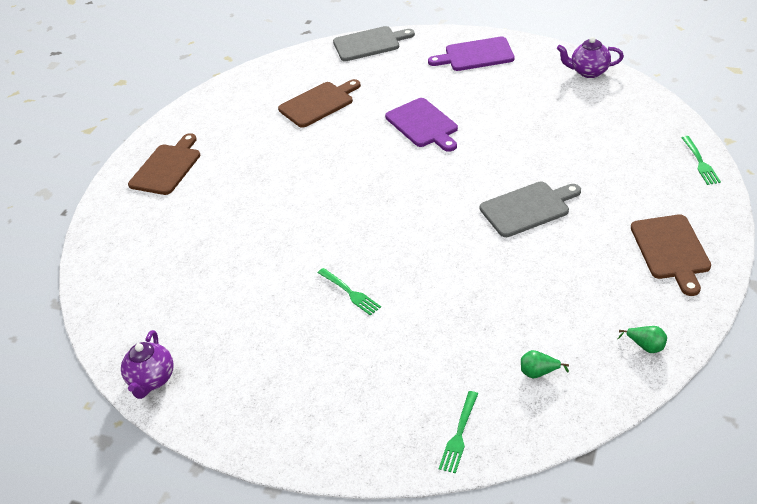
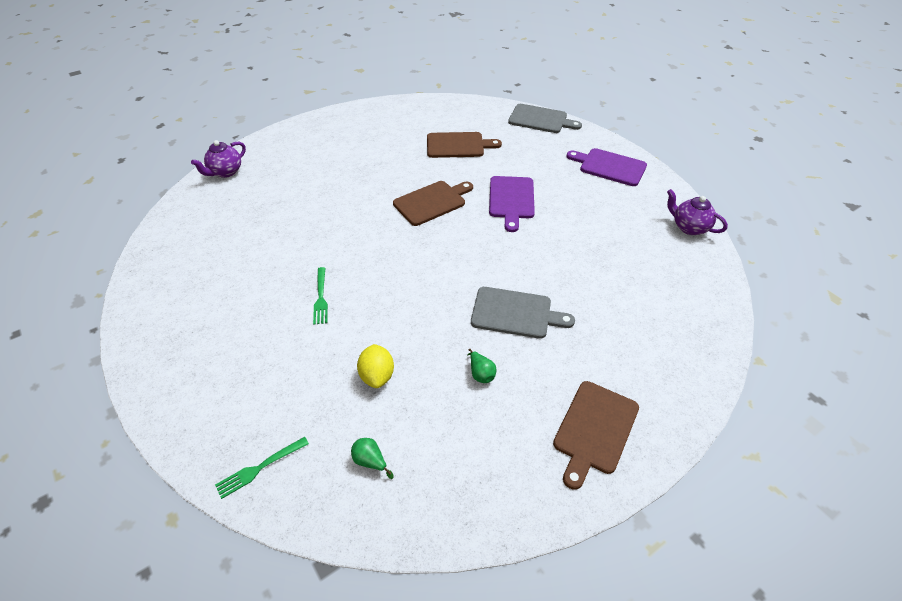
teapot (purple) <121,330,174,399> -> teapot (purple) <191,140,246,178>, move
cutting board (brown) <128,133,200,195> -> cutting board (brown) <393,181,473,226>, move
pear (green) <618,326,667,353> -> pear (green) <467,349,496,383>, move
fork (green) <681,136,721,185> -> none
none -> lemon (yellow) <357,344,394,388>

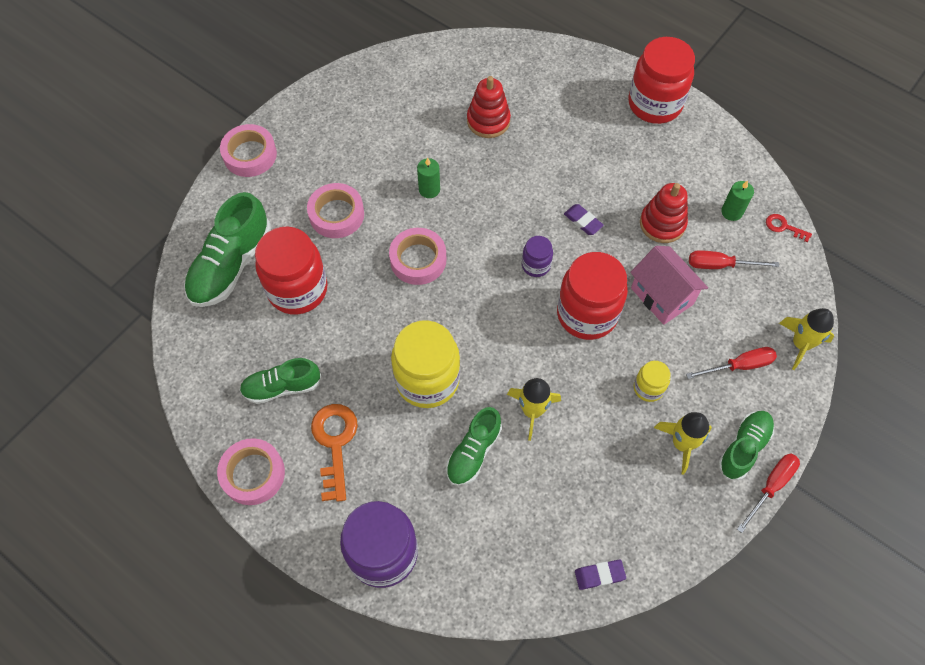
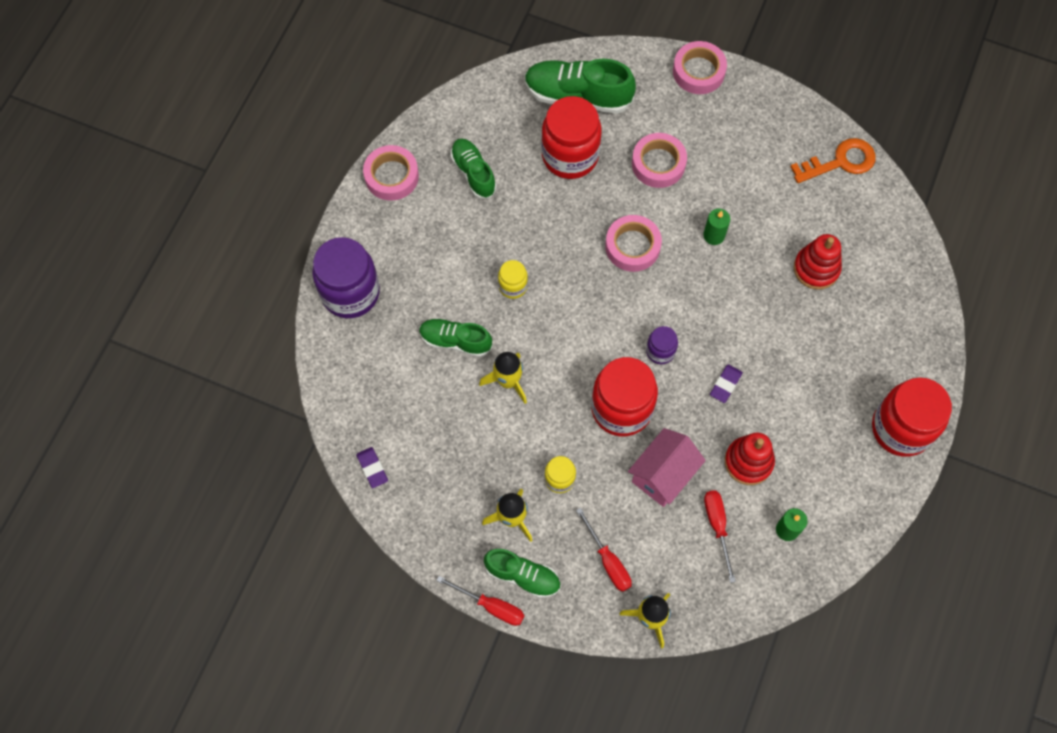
key (orange) <311,404,358,502> -> key (orange) <790,138,876,183>, move
jar (yellow) <391,320,460,408> -> jar (yellow) <498,260,528,299>, x0.48
key (red) <766,214,812,242> -> none

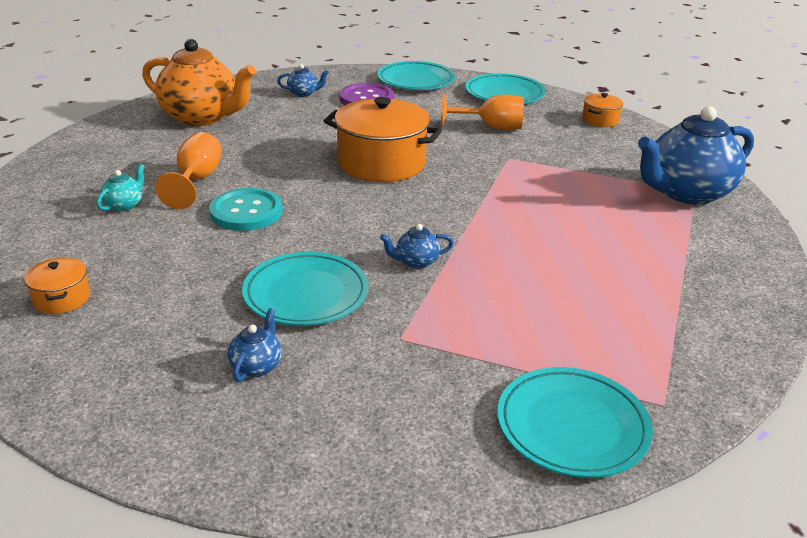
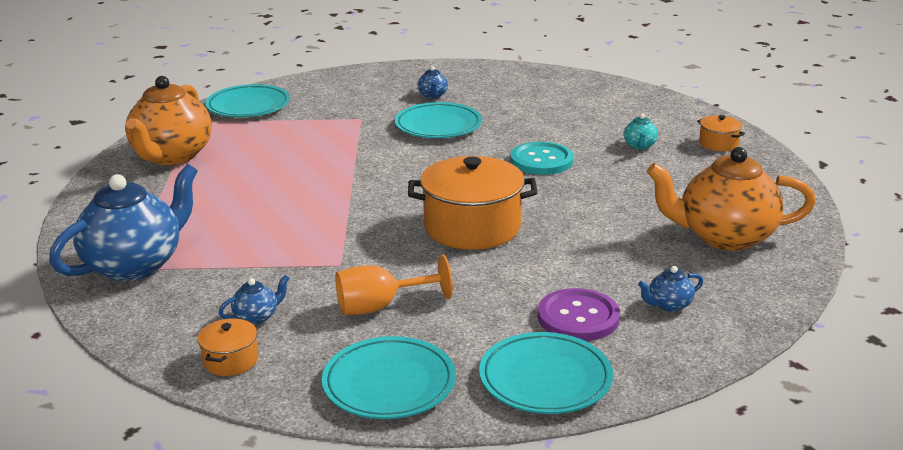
pot (orange) <24,257,90,314> -> pot (orange) <697,115,745,151>, move
goblet (orange) <155,132,222,209> -> none
teapot (blue) <380,224,454,269> -> teapot (blue) <219,275,289,325>, move
none -> teapot (orange) <125,76,212,165>

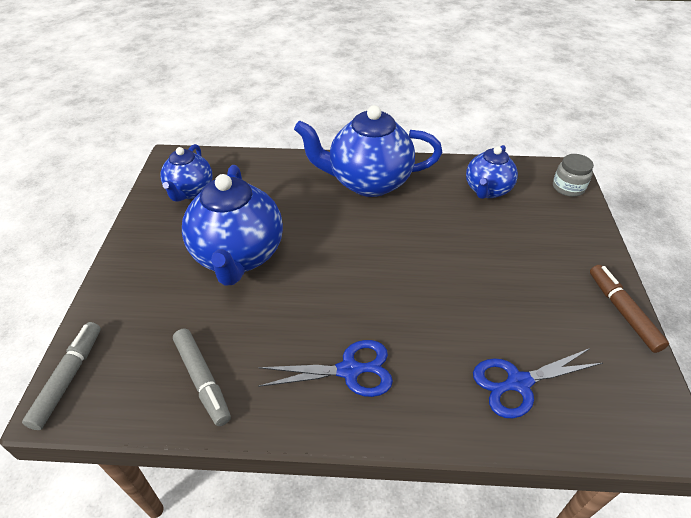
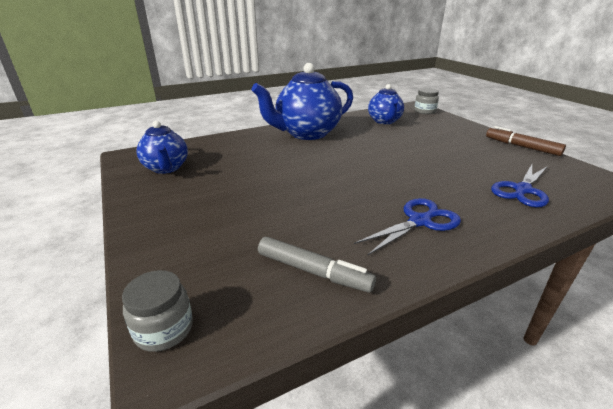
marker (grey) <22,322,101,430> -> jar (grey) <122,270,193,352>
teapot (blue) <182,165,283,286> -> none

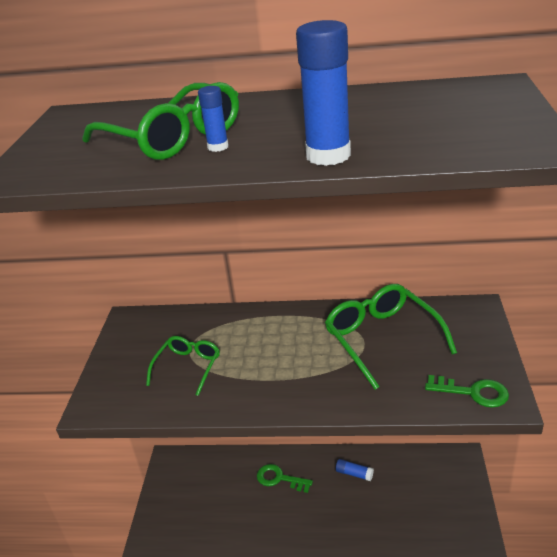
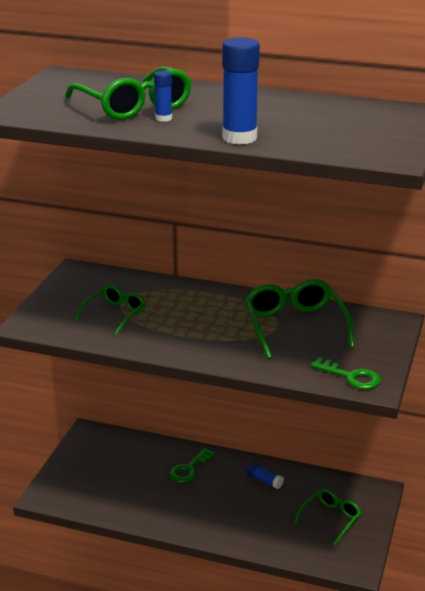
key (green) <257,464,313,493> -> key (green) <169,447,215,483>, 90 degrees counterclockwise
none -> glasses (green) <294,489,361,545>

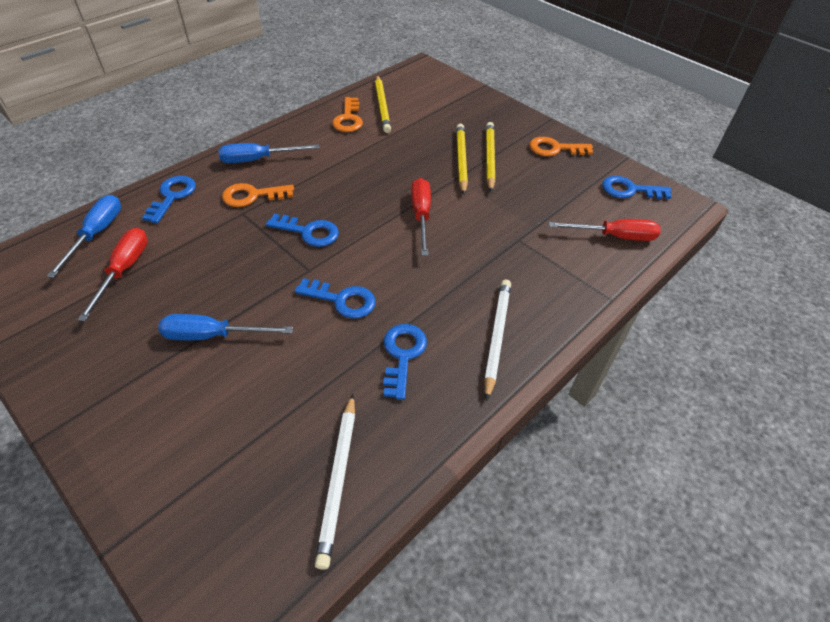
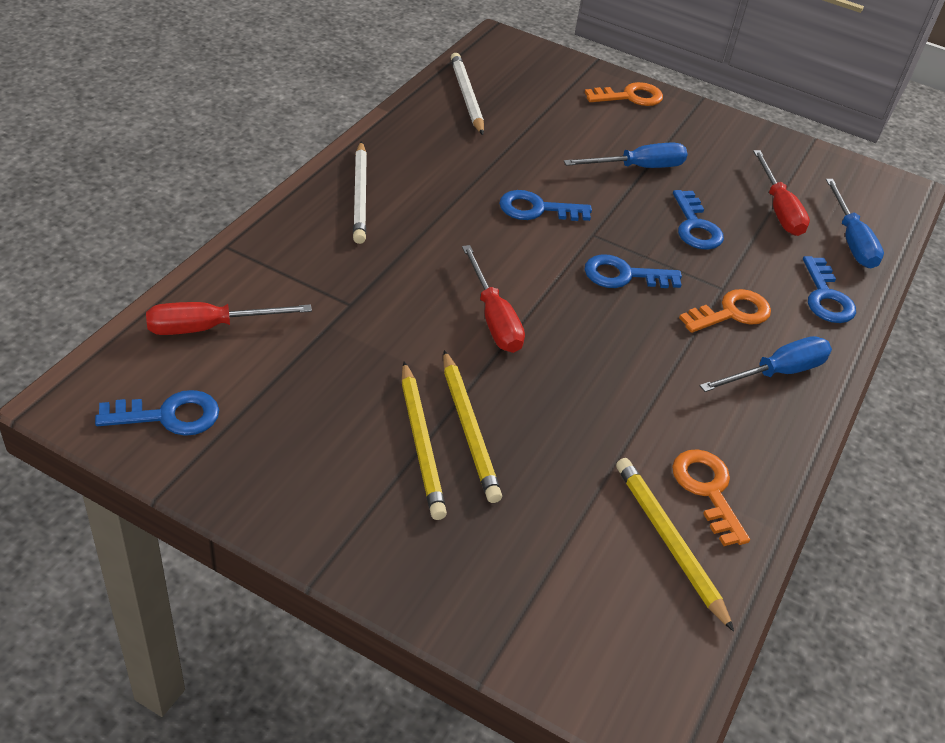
key (blue) <383,324,427,400> -> key (blue) <673,190,724,250>, move
key (orange) <530,137,593,156> -> key (orange) <585,82,663,106>, move

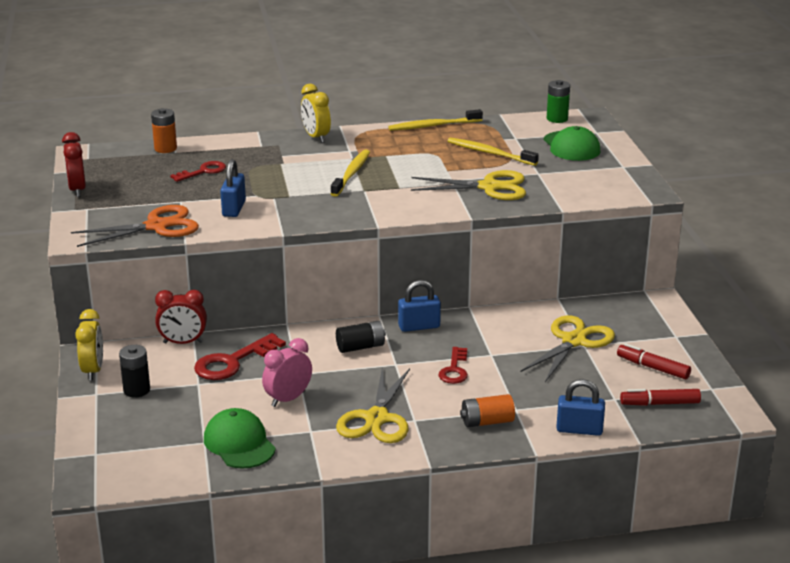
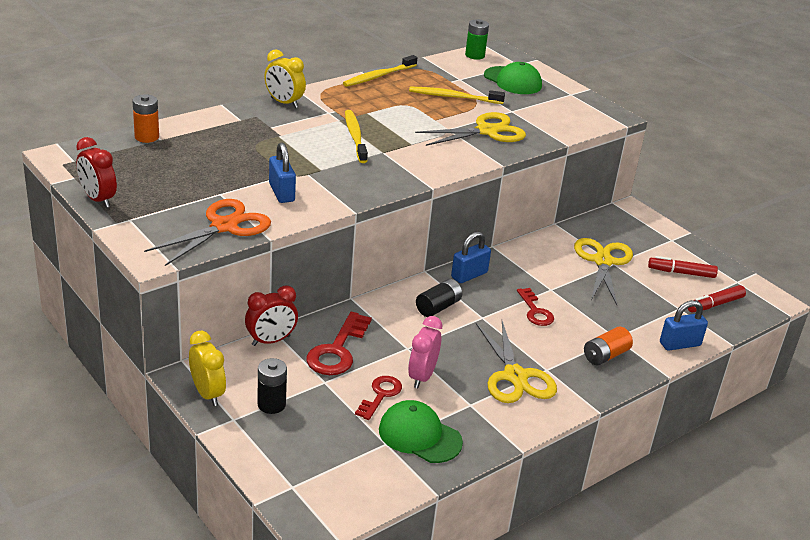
key (red) <170,161,226,182> -> key (red) <355,376,402,420>, move

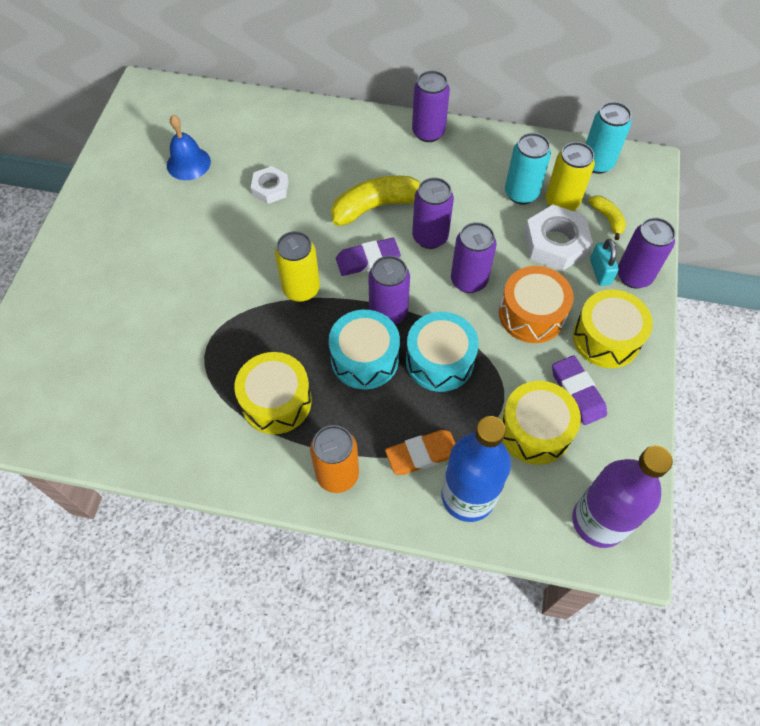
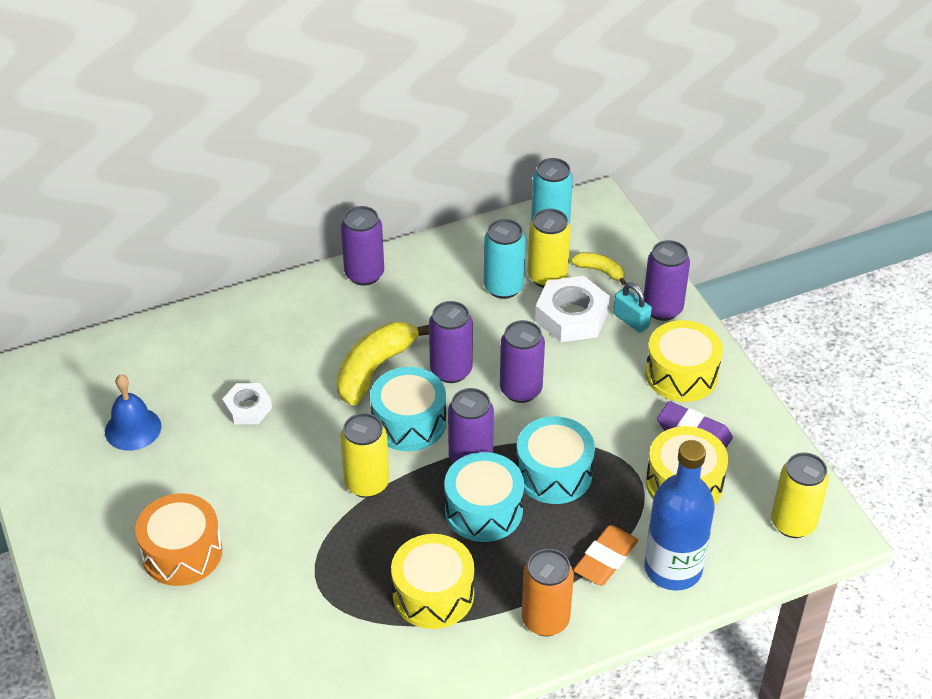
eraser (purple) <336,238,401,276> -> drum (turquoise) <370,367,446,451>
drum (orange) <499,266,574,343> -> drum (orange) <135,493,223,586>, move
bottle (purple) <572,445,673,548> -> can (yellow) <771,453,829,538>

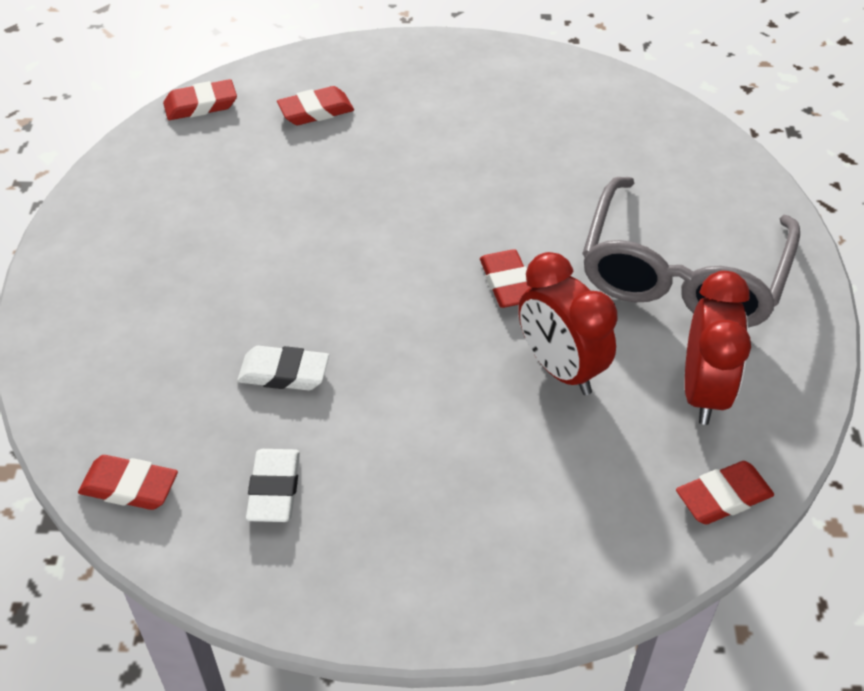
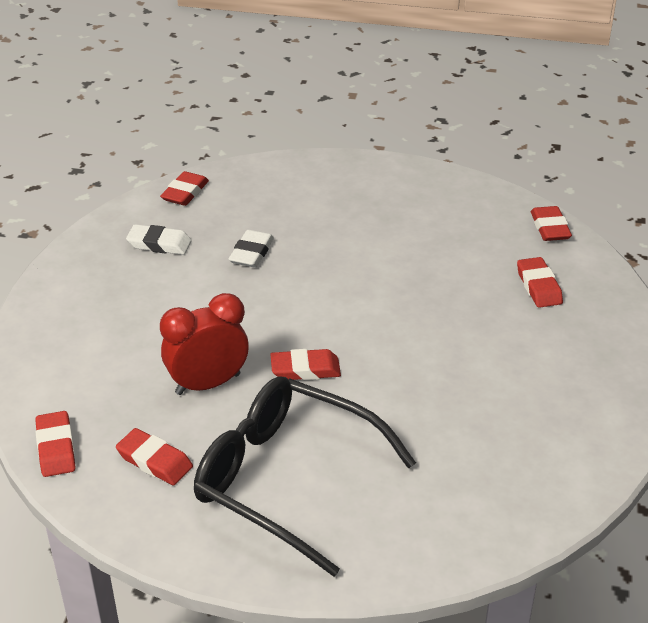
glasses (grey) <582,177,800,328> -> glasses (black) <194,376,416,577>
clock (red) <685,271,751,425> -> eraser (red) <116,428,193,485>

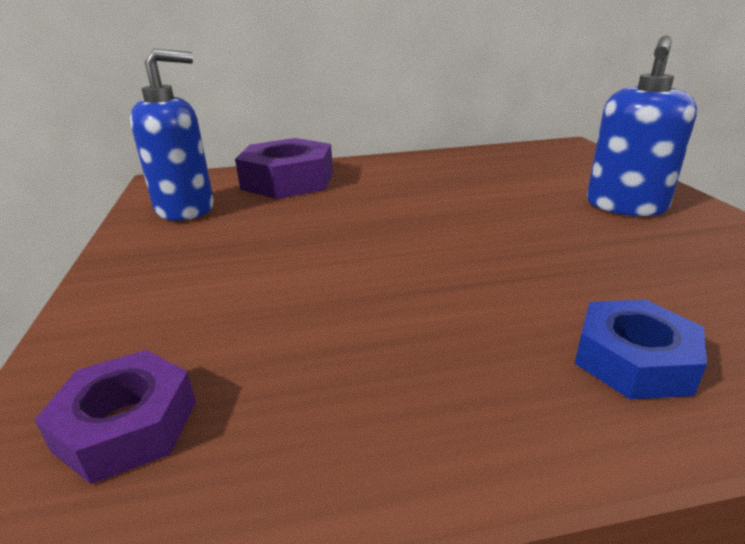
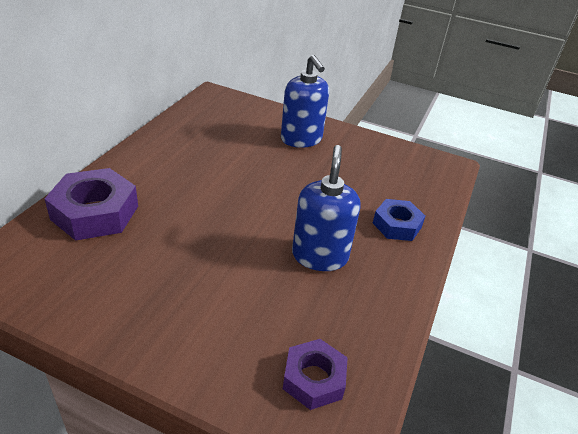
soap dispenser (blue) <130,49,214,221> -> soap dispenser (blue) <292,145,361,271>, move

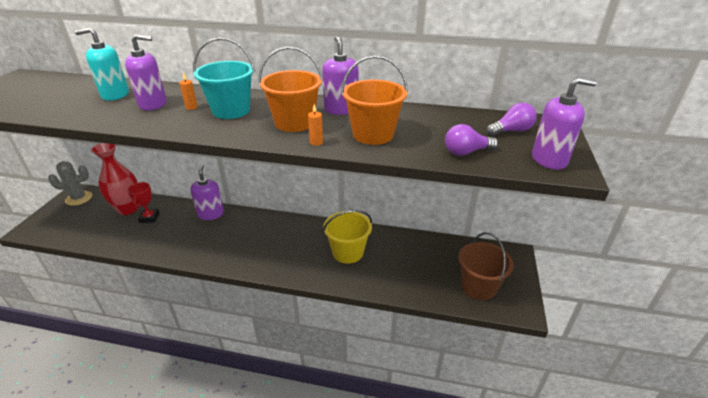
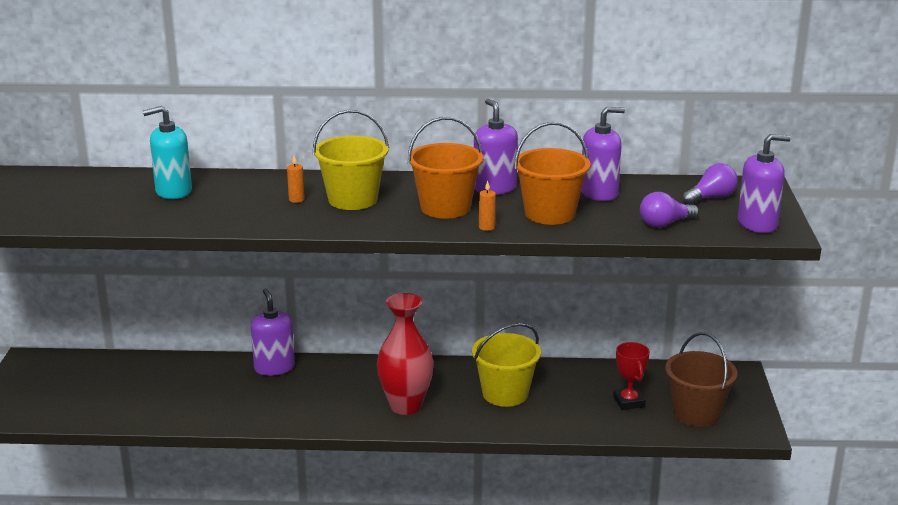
cactus (grey) <48,161,92,206> -> none
vase (red) <91,143,138,215> -> vase (red) <377,293,434,415>, move
soap dispenser (purple) <125,35,167,111> -> soap dispenser (purple) <581,107,625,201>, move
trophy (red) <127,182,159,223> -> trophy (red) <613,342,650,410>, move
bucket (turquoise) <193,38,255,119> -> bucket (yellow) <313,110,389,210>

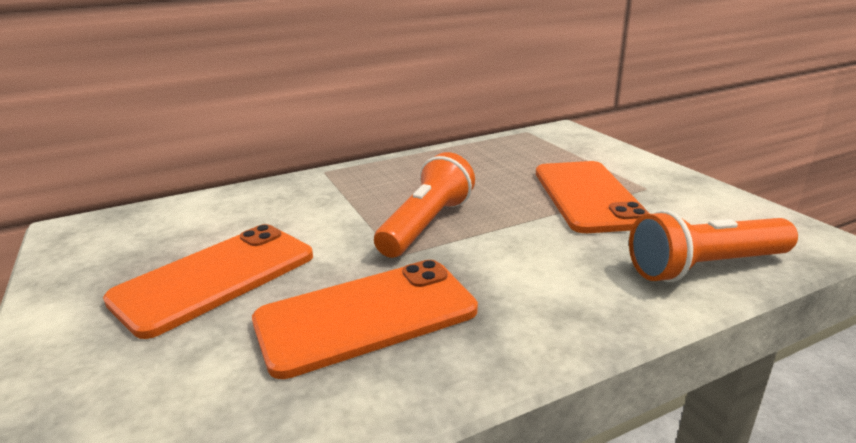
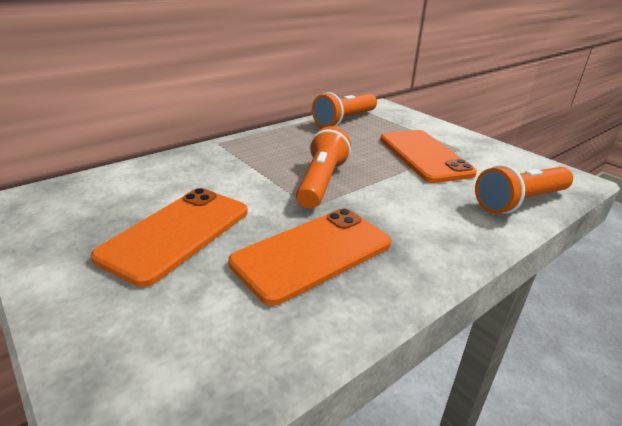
none -> flashlight (orange) <312,92,377,127>

